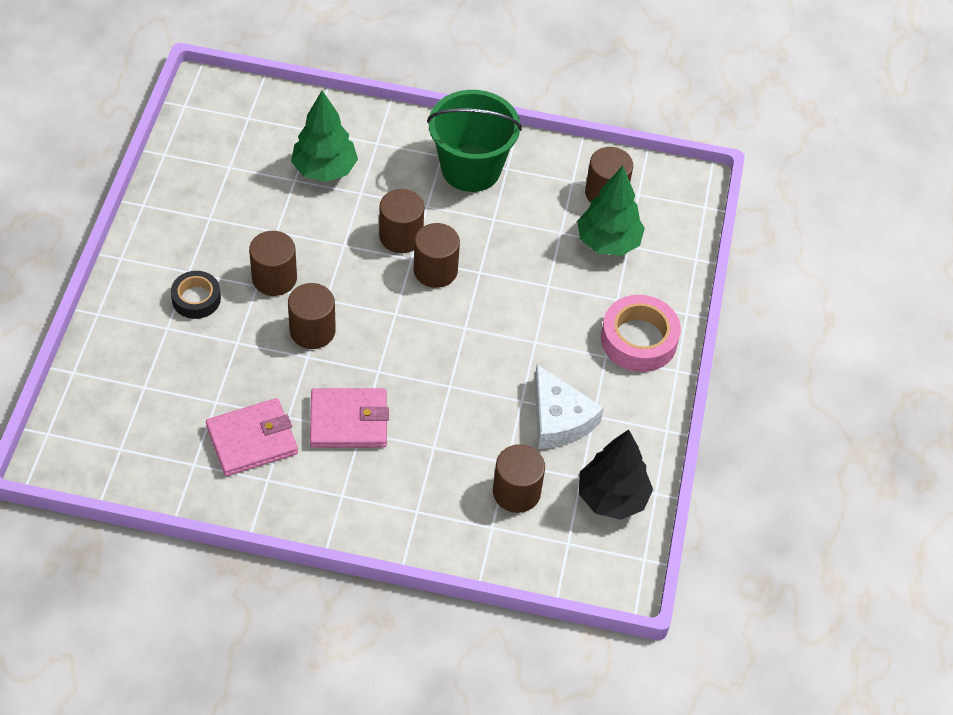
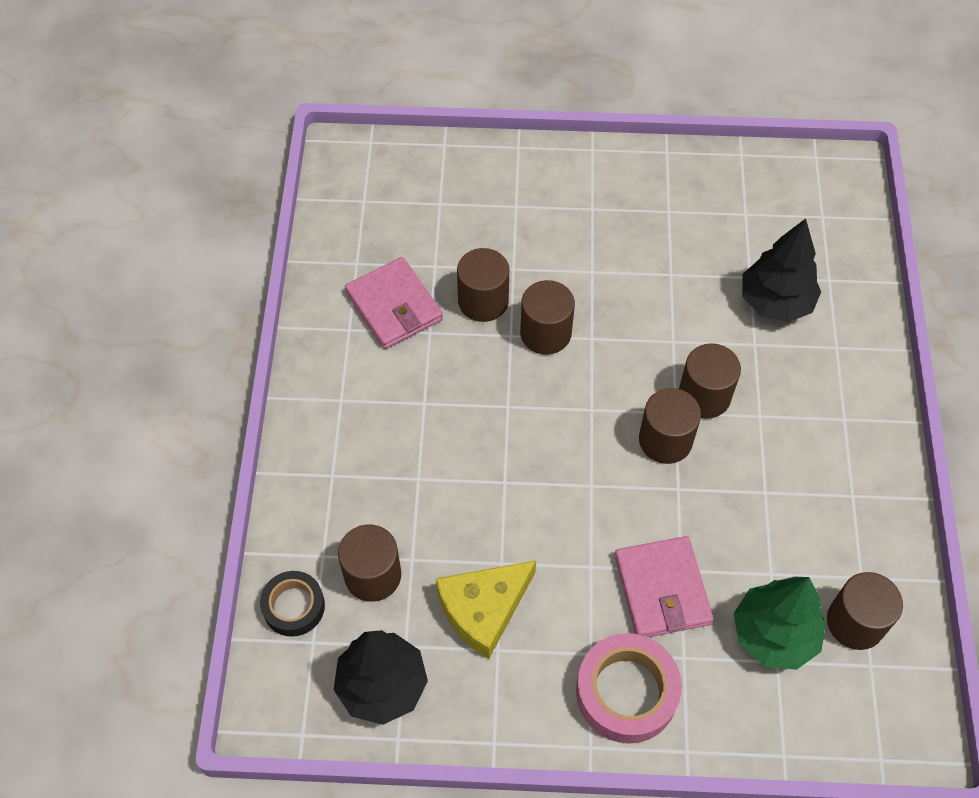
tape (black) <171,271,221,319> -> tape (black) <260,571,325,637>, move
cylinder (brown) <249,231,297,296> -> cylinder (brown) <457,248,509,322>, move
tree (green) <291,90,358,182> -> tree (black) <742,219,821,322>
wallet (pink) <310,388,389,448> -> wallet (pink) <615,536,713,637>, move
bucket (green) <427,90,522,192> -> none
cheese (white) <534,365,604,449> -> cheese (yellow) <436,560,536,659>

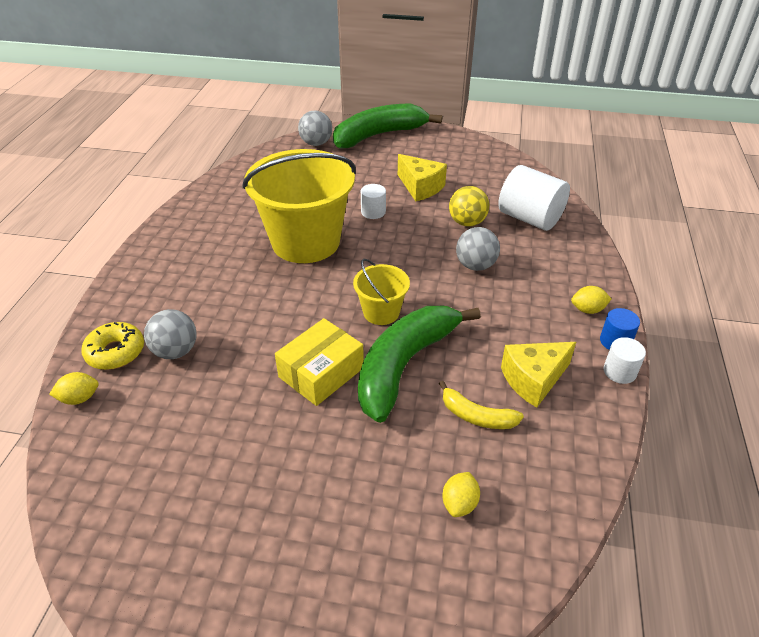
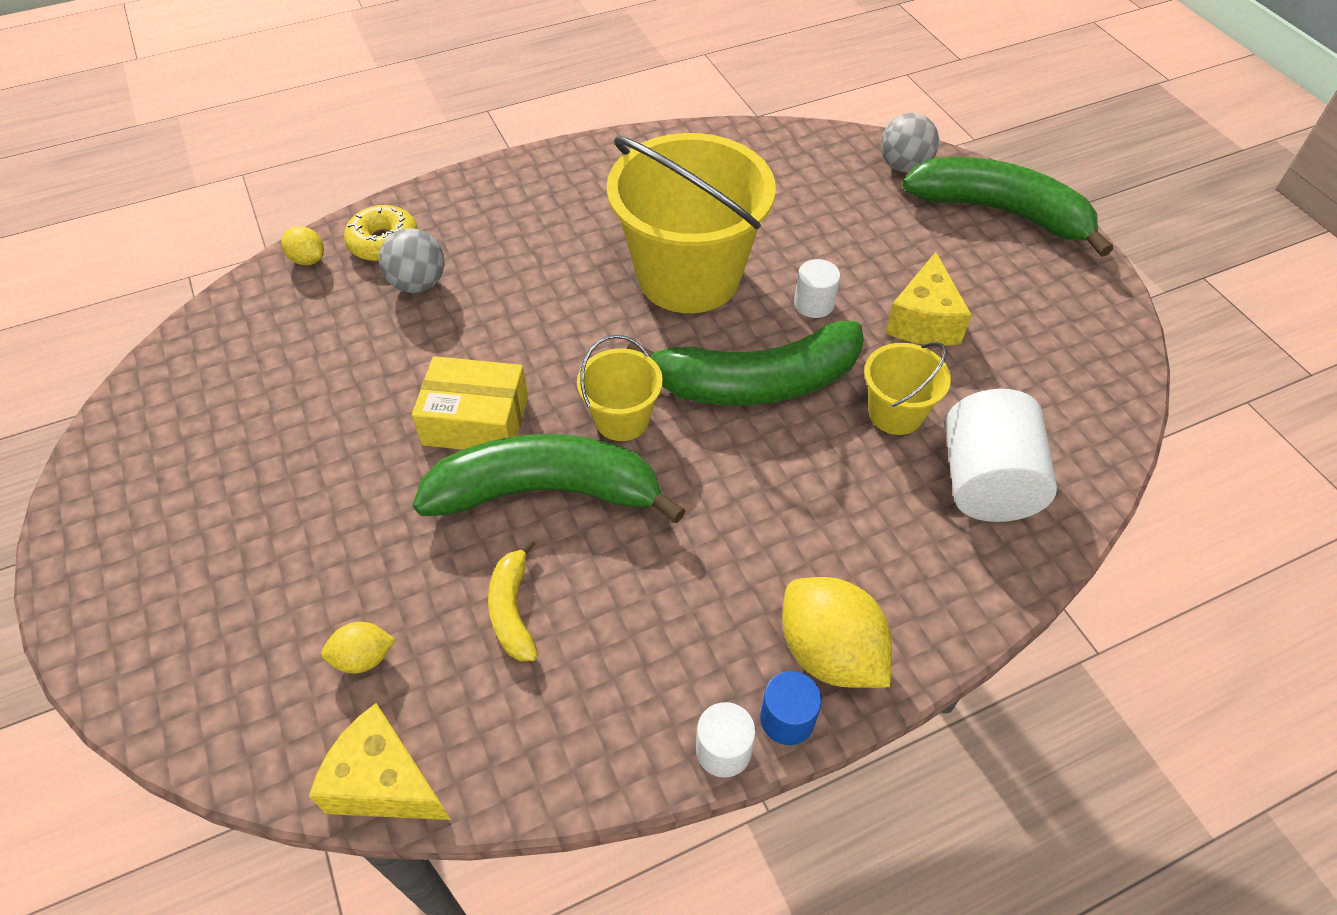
ball (yellow) <449,186,489,227> -> bucket (yellow) <864,342,951,435>
ball (grey) <456,227,500,271> -> none
cheese (yellow) <501,342,576,408> -> cheese (yellow) <309,703,451,820>, move
lemon (yellow) <571,286,611,314> -> lemon (yellow) <782,577,892,688>, x1.93
none -> banana (green) <627,321,864,405>

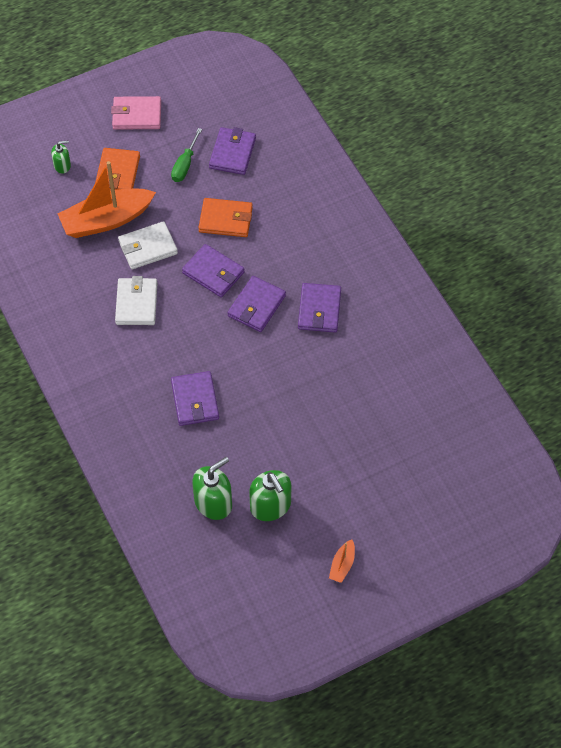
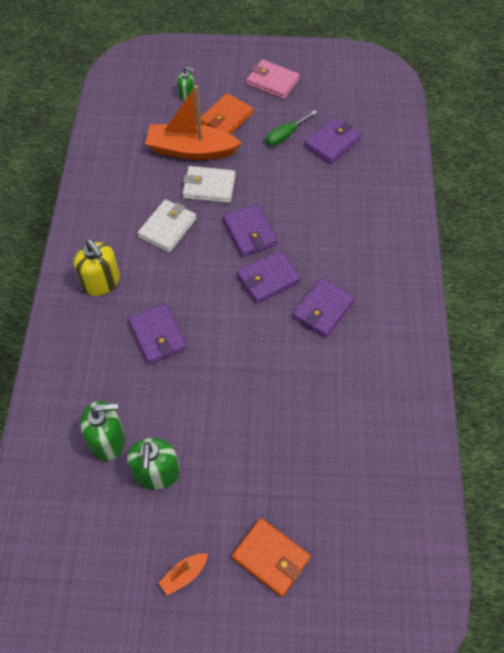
wallet (purple) <171,371,219,426> -> wallet (purple) <128,304,187,364>, 45 degrees counterclockwise
wallet (orange) <198,198,253,237> -> wallet (orange) <232,518,311,597>, move
none -> soap dispenser (yellow) <74,240,120,296>

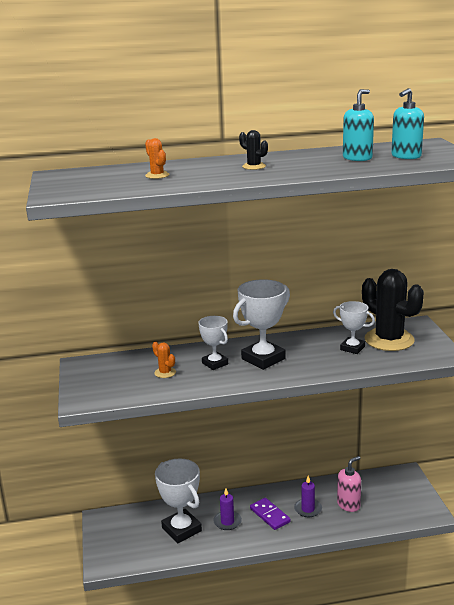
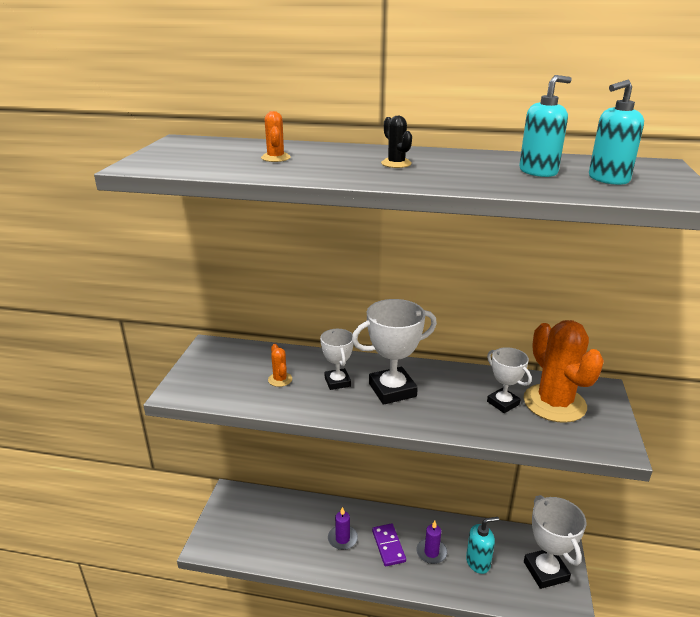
trophy (white) <155,458,202,543> -> trophy (white) <524,495,587,589>, move
soap dispenser (pink) <337,456,361,512> -> soap dispenser (turquoise) <466,517,499,574>
cactus (black) <362,269,424,351> -> cactus (orange) <523,320,604,423>

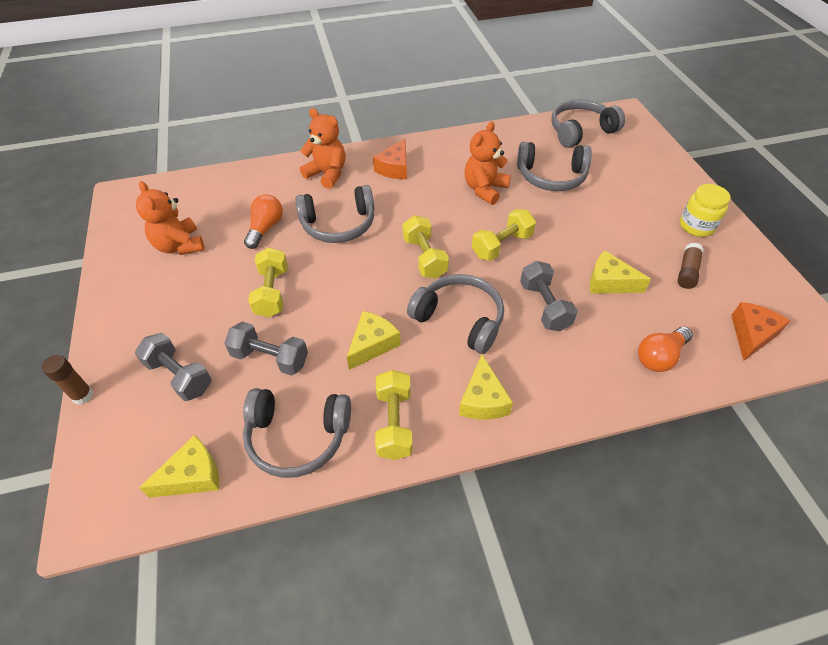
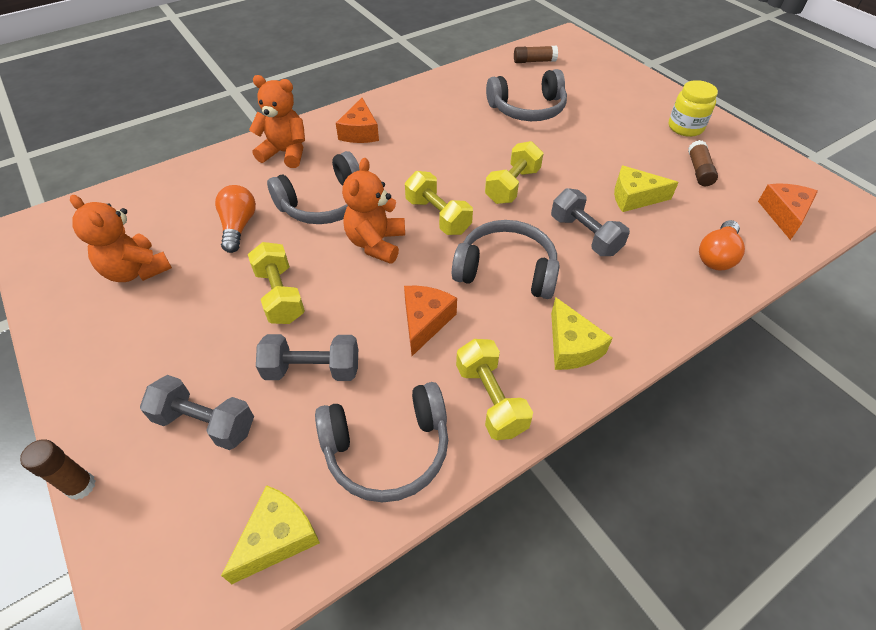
cheese (yellow) <347,311,401,370> -> cheese (orange) <404,286,457,356>
teddy bear (orange) <464,121,511,205> -> teddy bear (orange) <342,158,405,264>, move
headphones (grey) <551,99,625,148> -> glue stick (brown) <514,46,558,63>

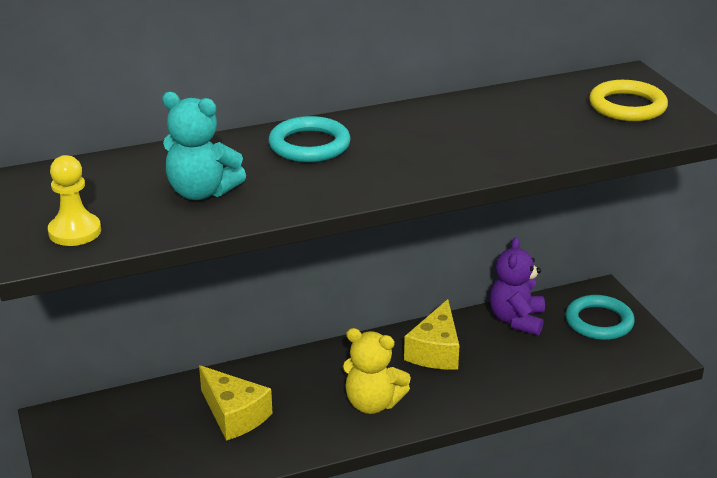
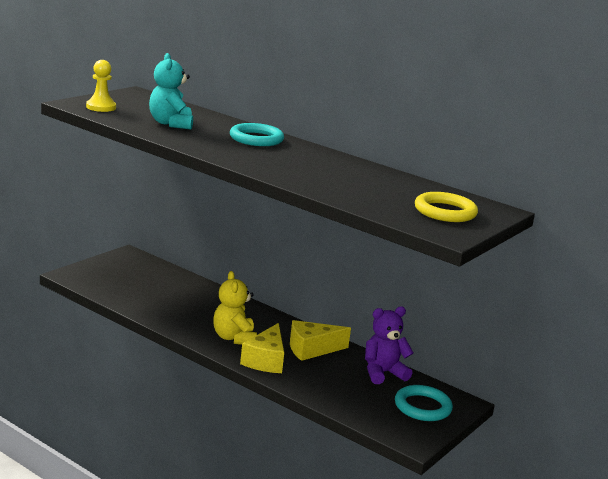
cheese (yellow) <199,365,272,441> -> cheese (yellow) <240,323,284,373>, move

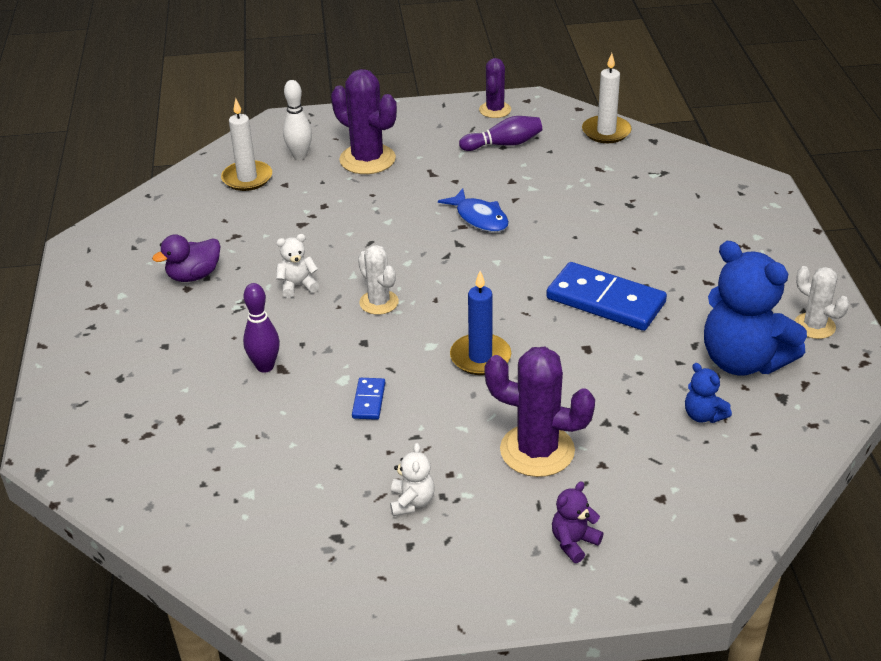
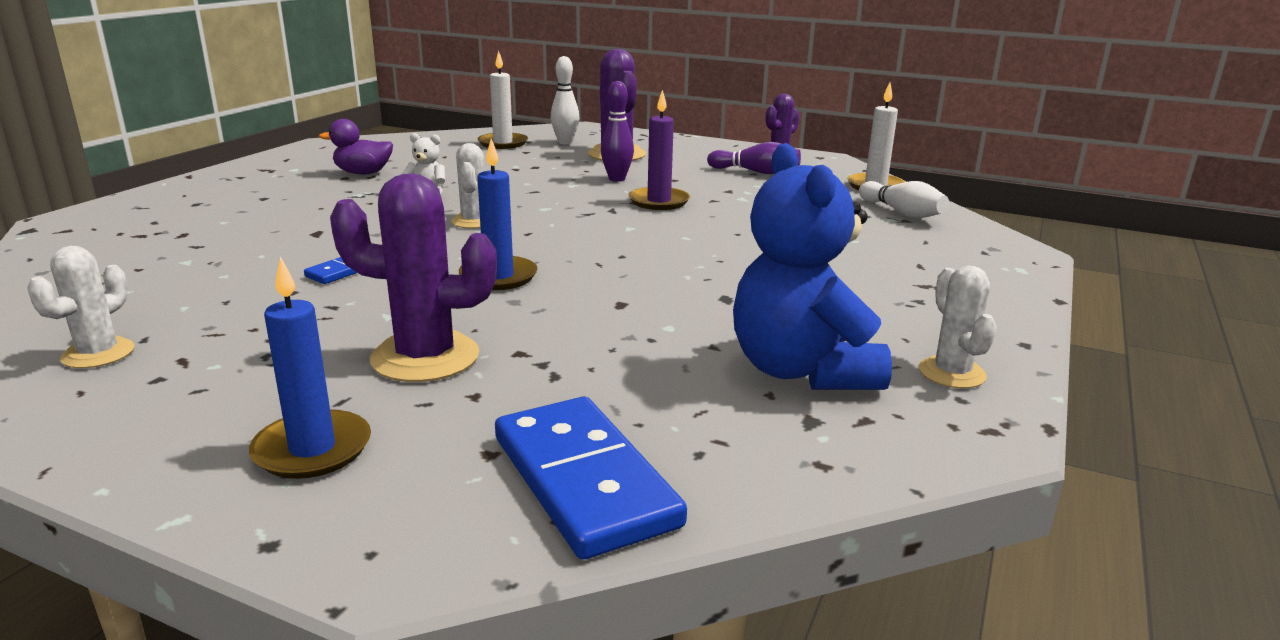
bowling pin (purple) <243,283,280,373> -> bowling pin (purple) <601,81,634,182>, move
teddy bear (white) <390,443,435,516> -> none
fish (blue) <438,189,509,232> -> candle (purple) <629,90,690,210>
cactus (purple) <485,347,595,477> -> cactus (purple) <330,174,497,382>, 45 degrees counterclockwise
domino (blue) <546,262,667,331> -> domino (blue) <495,397,687,560>, move
teddy bear (purple) <552,481,603,563> -> candle (blue) <249,256,371,479>
teddy bear (blue) <685,363,732,423> -> none
none -> cactus (white) <27,246,134,368>
none -> bowling pin (white) <859,181,949,218>

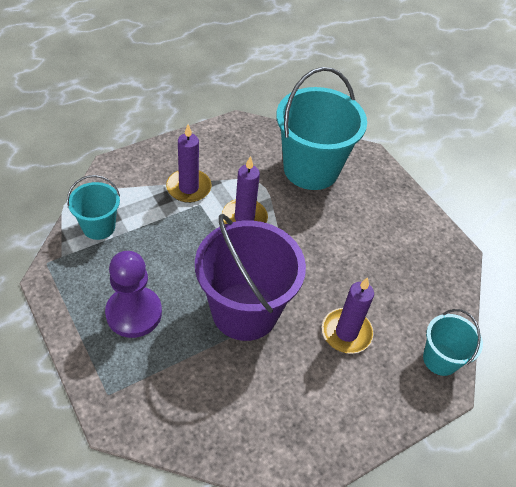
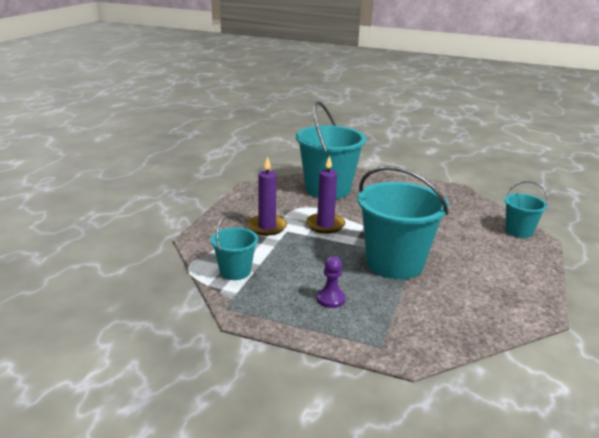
pawn (purple) <105,251,162,338> -> pawn (purple) <317,256,346,308>, x0.56
bucket (purple) <195,214,306,341> -> bucket (turquoise) <358,166,449,279>
candle (purple) <322,277,374,354> -> none

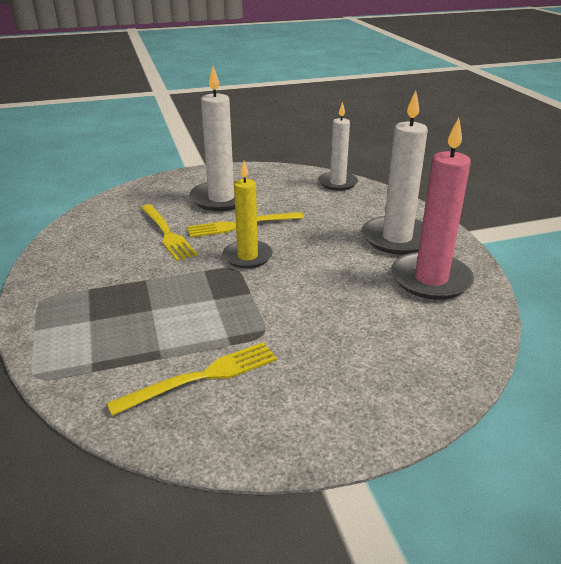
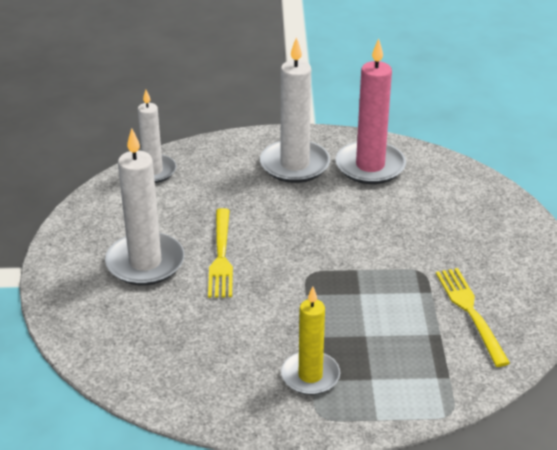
fork (yellow) <141,204,197,261> -> none
candle (yellow) <223,161,273,268> -> candle (yellow) <281,287,340,395>, move

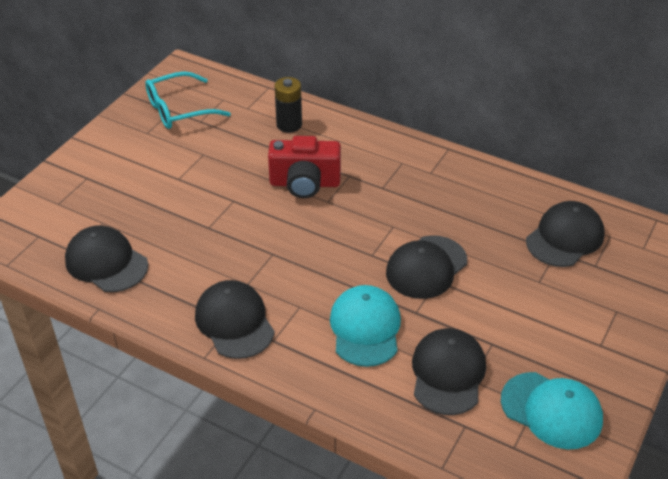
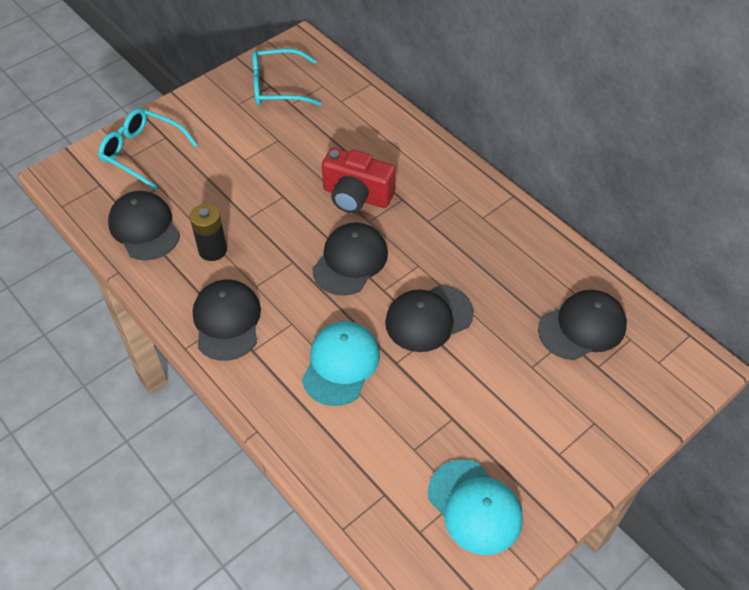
battery (black) <274,77,302,133> -> battery (black) <190,204,227,261>, move
cap (black) <412,328,486,415> -> cap (black) <312,222,388,296>, move
none -> glasses (turquoise) <98,108,198,190>

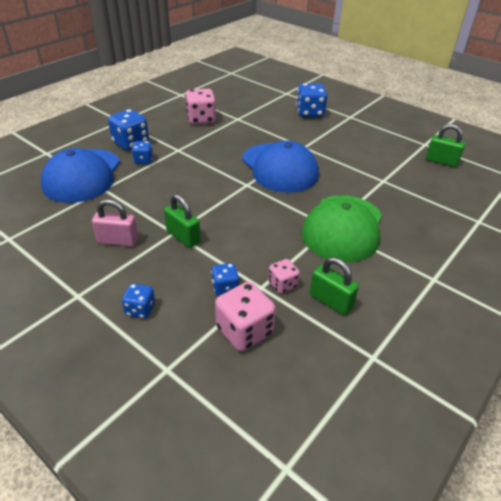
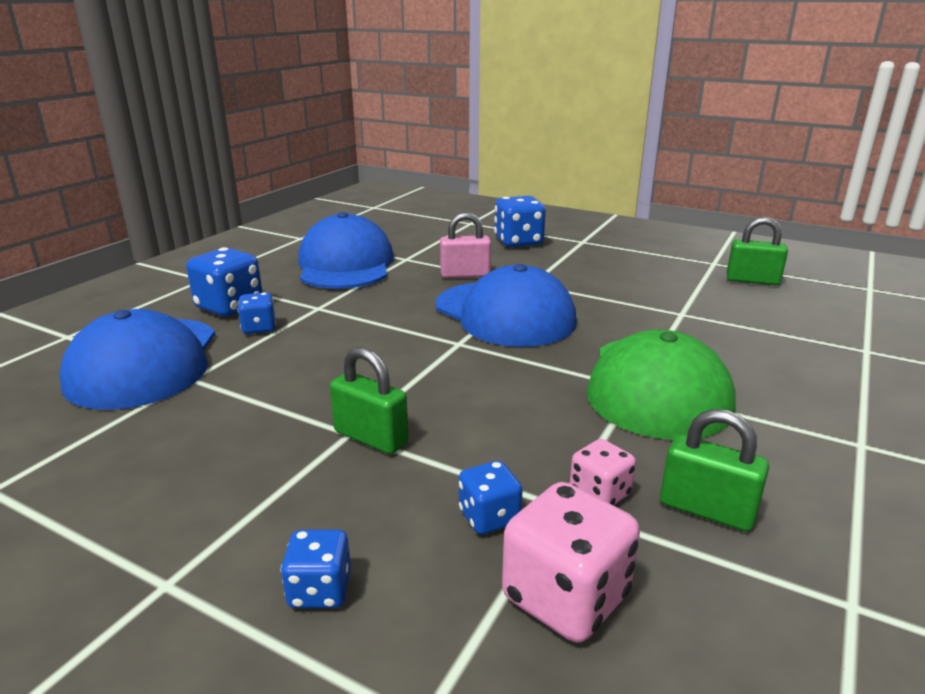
padlock (pink) <92,199,138,247> -> padlock (pink) <440,212,491,278>, move
dice (pink) <185,89,216,124> -> cap (blue) <298,212,394,289>

